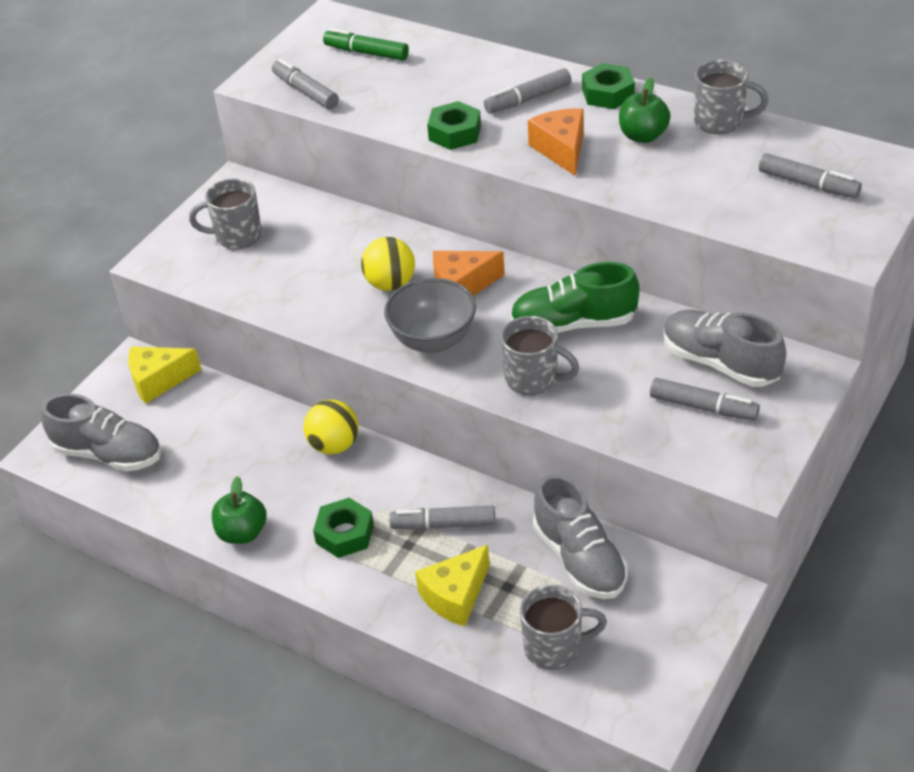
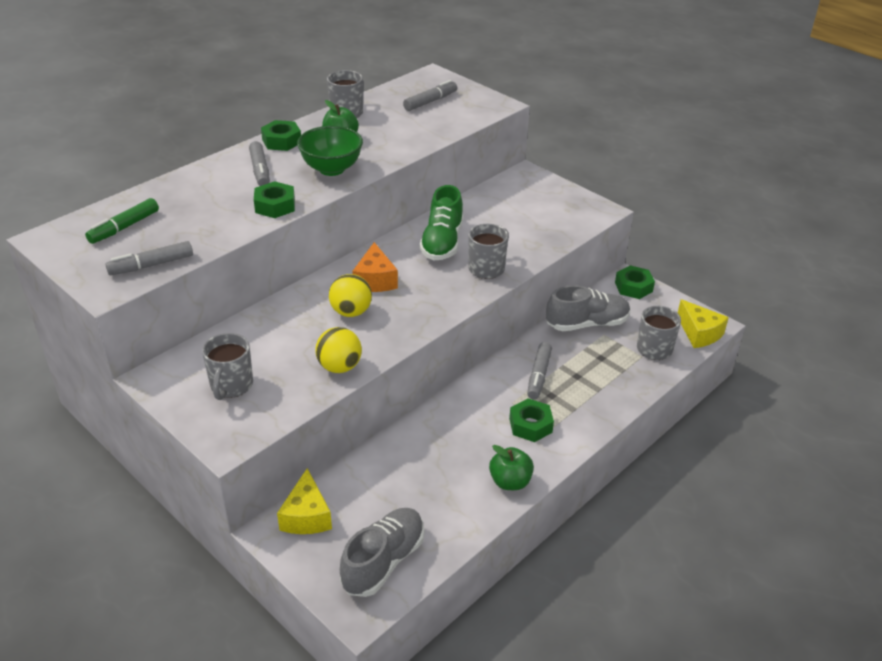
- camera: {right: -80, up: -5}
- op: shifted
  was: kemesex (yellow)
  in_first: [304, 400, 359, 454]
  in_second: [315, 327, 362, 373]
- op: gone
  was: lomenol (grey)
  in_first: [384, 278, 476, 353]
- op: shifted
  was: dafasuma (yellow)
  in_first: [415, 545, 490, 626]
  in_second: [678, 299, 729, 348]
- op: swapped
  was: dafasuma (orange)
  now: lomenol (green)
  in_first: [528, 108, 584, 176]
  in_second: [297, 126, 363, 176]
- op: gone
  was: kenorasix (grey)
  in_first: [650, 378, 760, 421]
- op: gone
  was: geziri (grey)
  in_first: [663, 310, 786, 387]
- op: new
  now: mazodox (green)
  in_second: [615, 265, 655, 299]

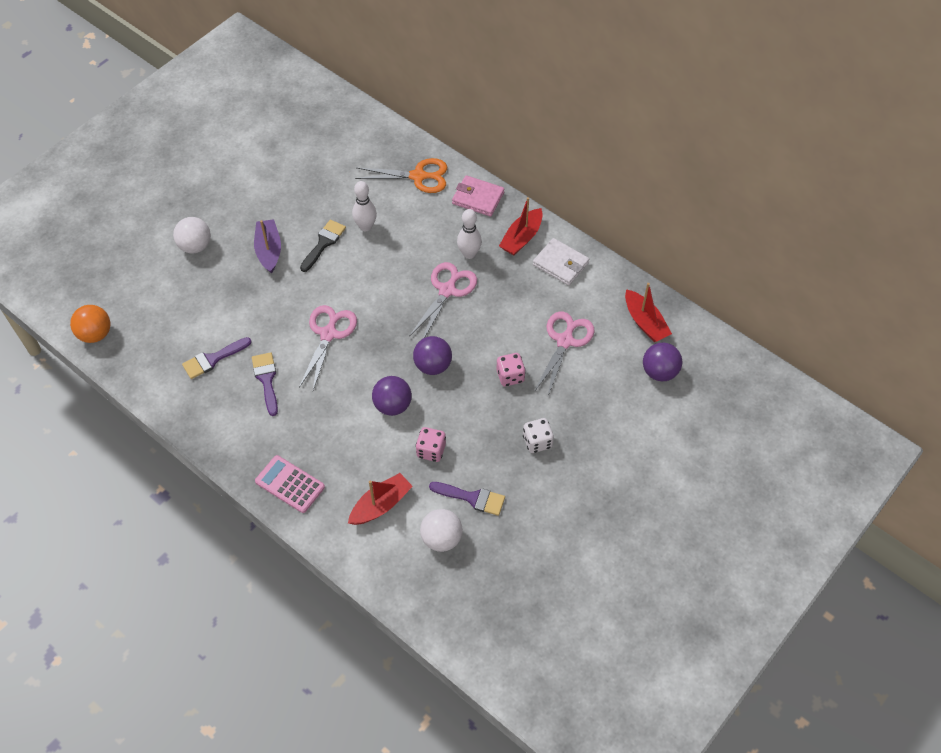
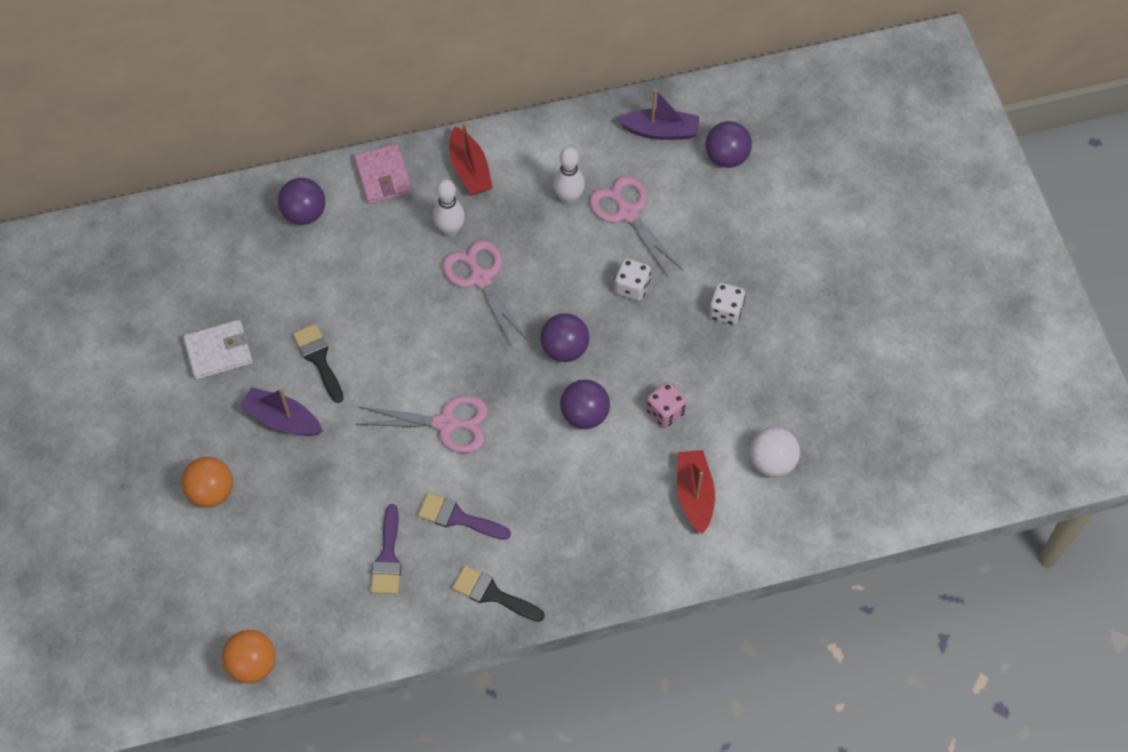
- camera: {right: -55, up: 5}
- op: repainted
  was: kemesex (white)
  now: kemesex (orange)
  in_first: [173, 217, 211, 253]
  in_second: [181, 457, 233, 508]
- op: gone
  was: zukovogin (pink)
  in_first: [255, 455, 325, 513]
- op: rotated
  was: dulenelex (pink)
  in_first: [299, 305, 357, 390]
  in_second: [357, 395, 488, 453]
  clockwise: 135
- op: shifted
  was: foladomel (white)
  in_first: [352, 181, 377, 231]
  in_second: [553, 147, 585, 205]
- op: swapped
  was: dulenelex (orange)
  now: kemesex (purple)
  in_first: [355, 158, 447, 193]
  in_second: [278, 178, 325, 225]
- op: gone
  was: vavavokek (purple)
  in_first: [429, 482, 505, 516]
- op: rotated
  was: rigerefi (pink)
  in_first: [452, 175, 504, 217]
  in_second: [354, 144, 412, 204]
  clockwise: -75
- op: repainted
  was: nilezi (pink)
  now: nilezi (white)
  in_first: [496, 353, 526, 386]
  in_second: [615, 258, 651, 301]
- op: shifted
  was: rigerefi (white)
  in_first: [533, 238, 589, 286]
  in_second: [183, 319, 253, 380]
- op: repainted
  was: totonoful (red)
  now: totonoful (purple)
  in_first: [625, 283, 672, 342]
  in_second: [617, 89, 699, 140]
- op: new
  now: vavavokek (black)
  in_second: [452, 566, 545, 622]

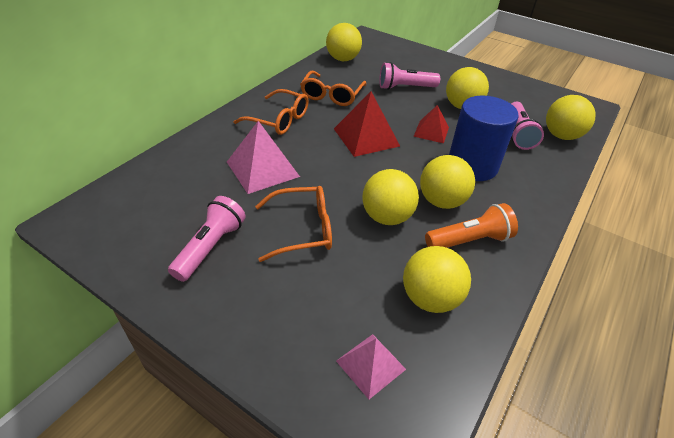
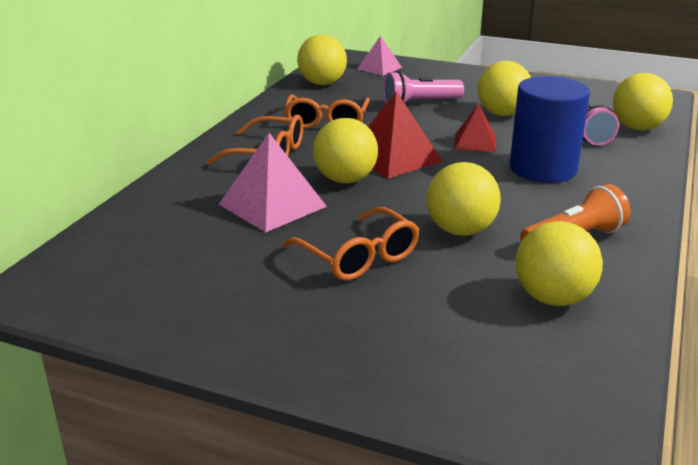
- camera: {right: -10, up: -15}
- op: gone
  was: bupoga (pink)
  in_first: [168, 196, 246, 282]
- op: rotated
  was: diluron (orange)
  in_first: [255, 186, 332, 262]
  in_second: [282, 207, 419, 281]
  clockwise: 75
- op: shifted
  was: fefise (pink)
  in_first: [336, 334, 406, 399]
  in_second: [357, 36, 402, 76]
- op: shifted
  was: kemesex (yellow)
  in_first: [420, 155, 475, 209]
  in_second: [313, 118, 378, 183]

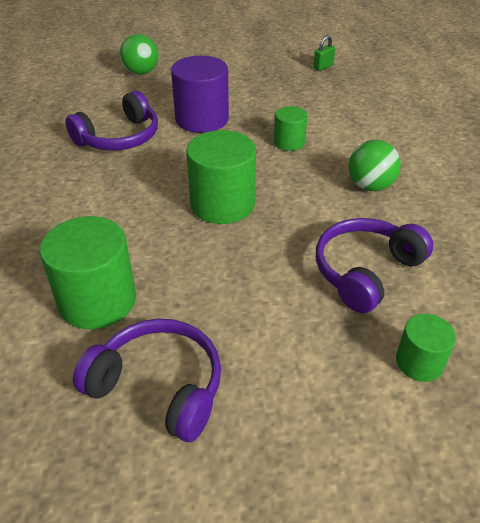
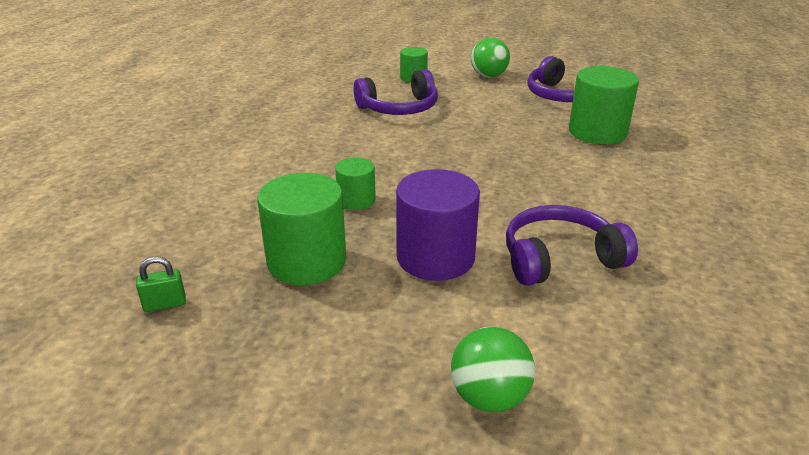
- camera: {right: -155, up: -10}
- op: shifted
  was: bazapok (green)
  in_first: [186, 130, 256, 224]
  in_second: [257, 173, 346, 285]
- op: shifted
  was: kemesex (green)
  in_first: [348, 140, 401, 191]
  in_second: [471, 38, 510, 78]

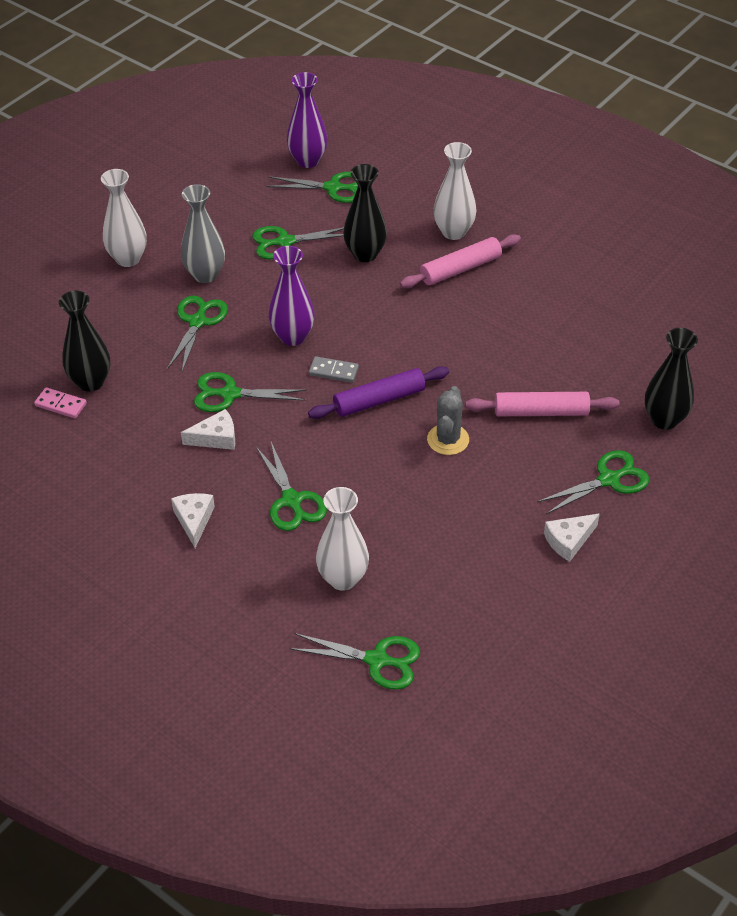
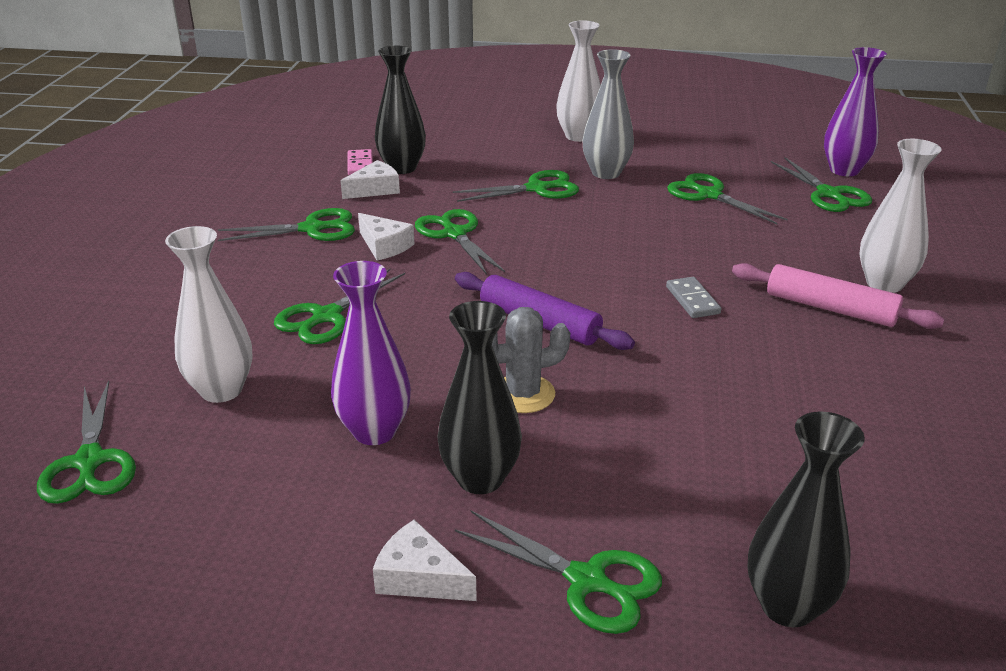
- camera: {right: 60, up: -15}
- op: shifted
  was: dafasuma (white)
  in_first: [171, 493, 215, 548]
  in_second: [340, 160, 400, 199]
- op: shifted
  was: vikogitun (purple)
  in_first: [269, 246, 315, 346]
  in_second: [331, 261, 411, 445]
- op: shifted
  was: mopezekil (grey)
  in_first: [309, 356, 359, 383]
  in_second: [666, 277, 721, 318]
- op: shifted
  was: vikogitun (black)
  in_first: [343, 164, 387, 262]
  in_second: [437, 301, 522, 494]
- op: gone
  was: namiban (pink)
  in_first: [465, 392, 619, 416]
- op: new
  now: dulenelex (green)
  in_second: [218, 208, 355, 241]

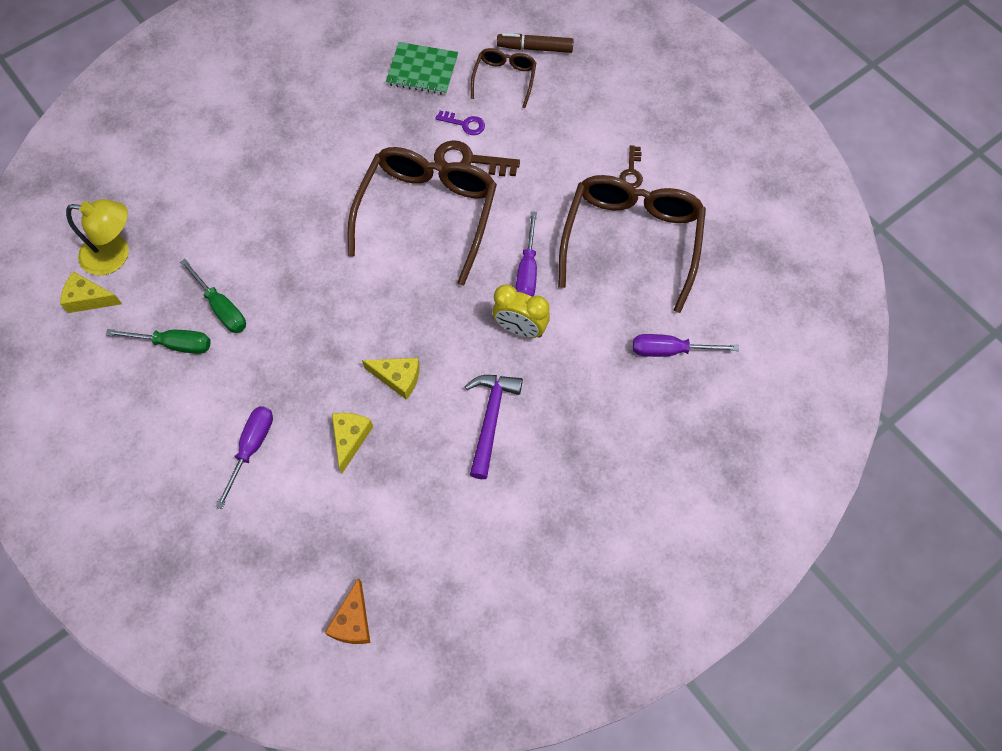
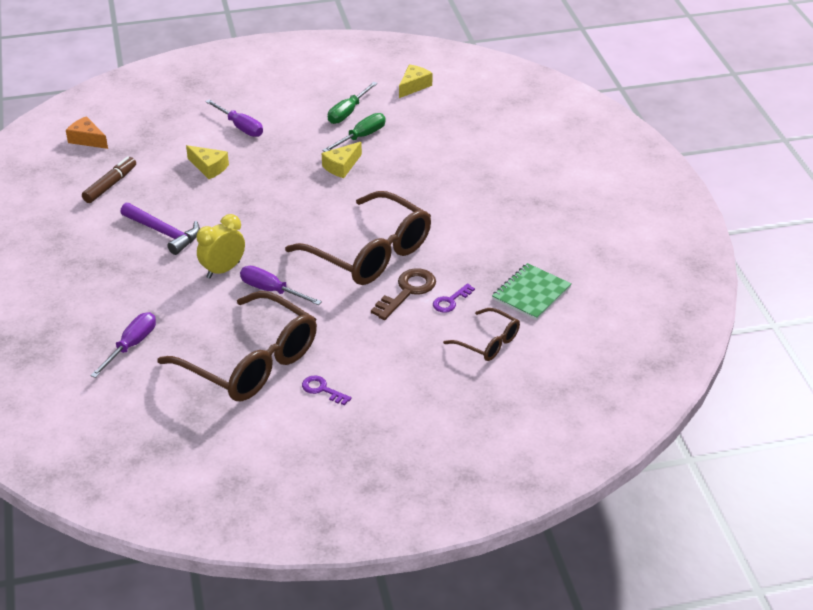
- camera: {right: 115, up: -25}
- op: gone
  was: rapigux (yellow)
  in_first: [66, 199, 129, 275]
- op: rotated
  was: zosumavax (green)
  in_first: [180, 259, 246, 333]
  in_second: [322, 113, 386, 152]
  clockwise: 150
- op: shifted
  was: dafasuma (yellow)
  in_first: [362, 358, 420, 400]
  in_second: [322, 142, 362, 178]
- op: shifted
  was: kenorasix (brown)
  in_first: [497, 33, 574, 53]
  in_second: [82, 156, 136, 203]
- op: repainted
  was: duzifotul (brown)
  now: duzifotul (purple)
  in_first: [619, 145, 643, 188]
  in_second: [302, 375, 352, 405]

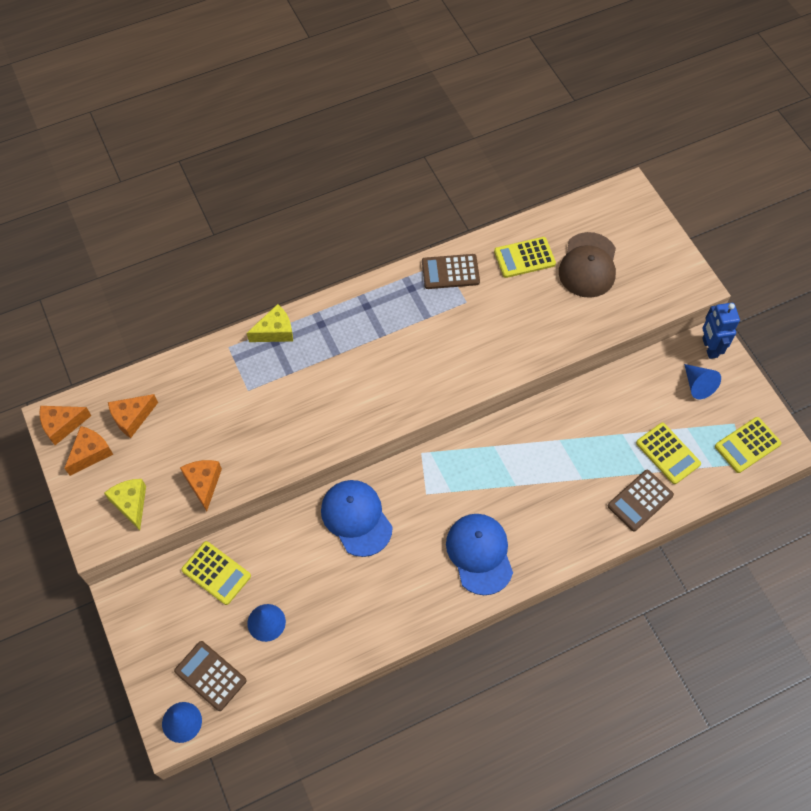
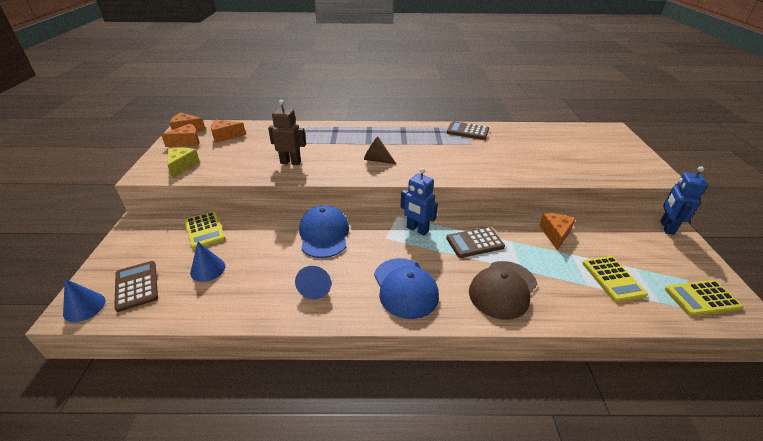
- camera: {right: 25, up: -25}
- op: shifted
  was: dafasuma (orange)
  in_first: [180, 460, 222, 511]
  in_second: [539, 213, 575, 250]
- op: gone
  was: dafasuma (yellow)
  in_first: [247, 304, 293, 342]
- op: rotated
  was: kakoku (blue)
  in_first: [446, 514, 513, 595]
  in_second: [374, 258, 439, 319]
  clockwise: 150
- op: gone
  was: zukovogin (yellow)
  in_first: [494, 237, 556, 278]
- op: shifted
  was: kakoku (brown)
  in_first: [559, 232, 616, 298]
  in_second: [469, 261, 537, 320]
- op: shifted
  was: zukovogin (brown)
  in_first: [608, 470, 674, 531]
  in_second: [446, 227, 505, 258]
- op: shifted
  was: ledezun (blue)
  in_first: [684, 364, 721, 399]
  in_second: [295, 266, 331, 299]
- op: new
  now: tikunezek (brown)
  in_second: [268, 100, 306, 165]
- op: new
  now: ledezun (brown)
  in_second: [364, 137, 396, 164]
- op: new
  now: tikunezek (blue)
  in_second: [401, 168, 438, 236]

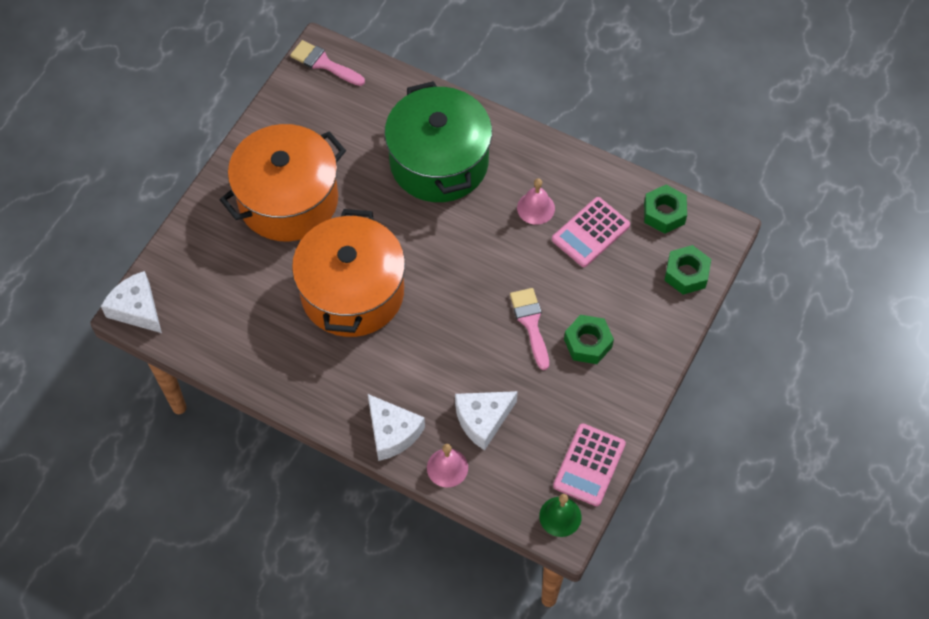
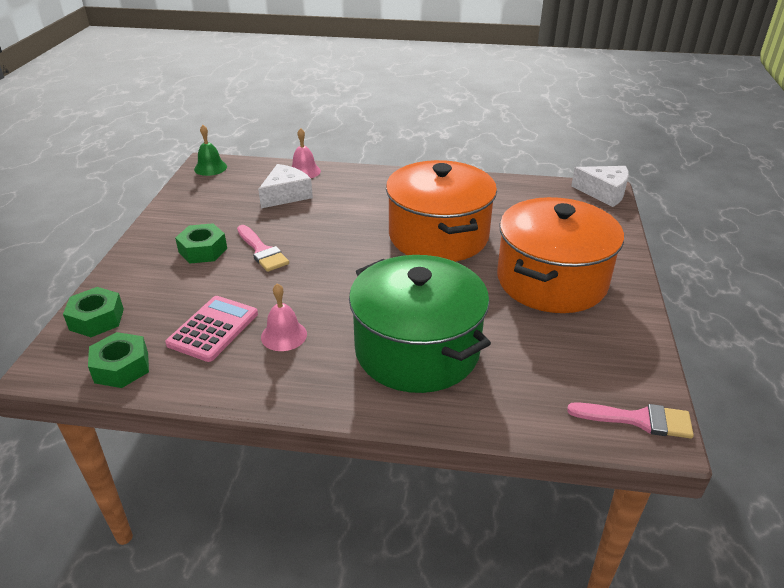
- camera: {right: 160, up: -25}
- op: gone
  was: dafasuma (white)
  in_first: [368, 394, 425, 461]
- op: gone
  was: zukovogin (pink)
  in_first: [553, 423, 626, 506]

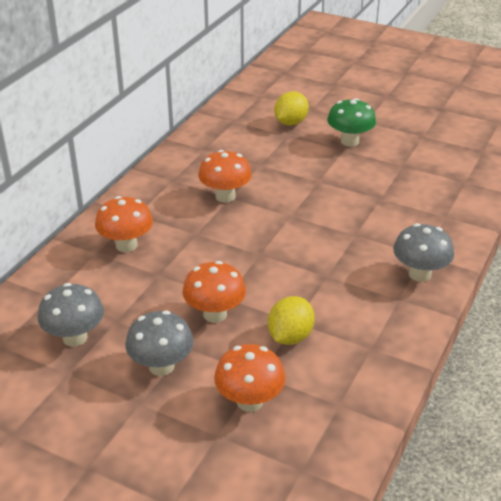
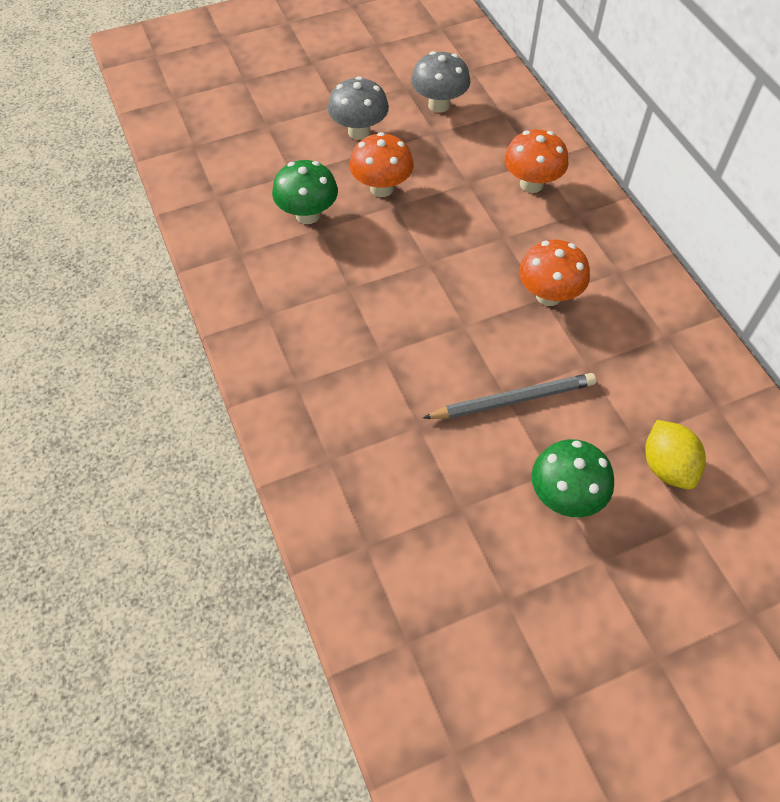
- camera: {right: 130, up: 20}
- op: gone
  was: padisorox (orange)
  in_first: [214, 344, 285, 412]
- op: swapped
  was: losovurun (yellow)
  now: padisorox (green)
  in_first: [268, 296, 315, 345]
  in_second: [272, 160, 338, 224]
- op: gone
  was: padisorox (grey)
  in_first: [393, 223, 454, 282]
- op: new
  now: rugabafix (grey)
  in_second: [423, 373, 596, 419]

